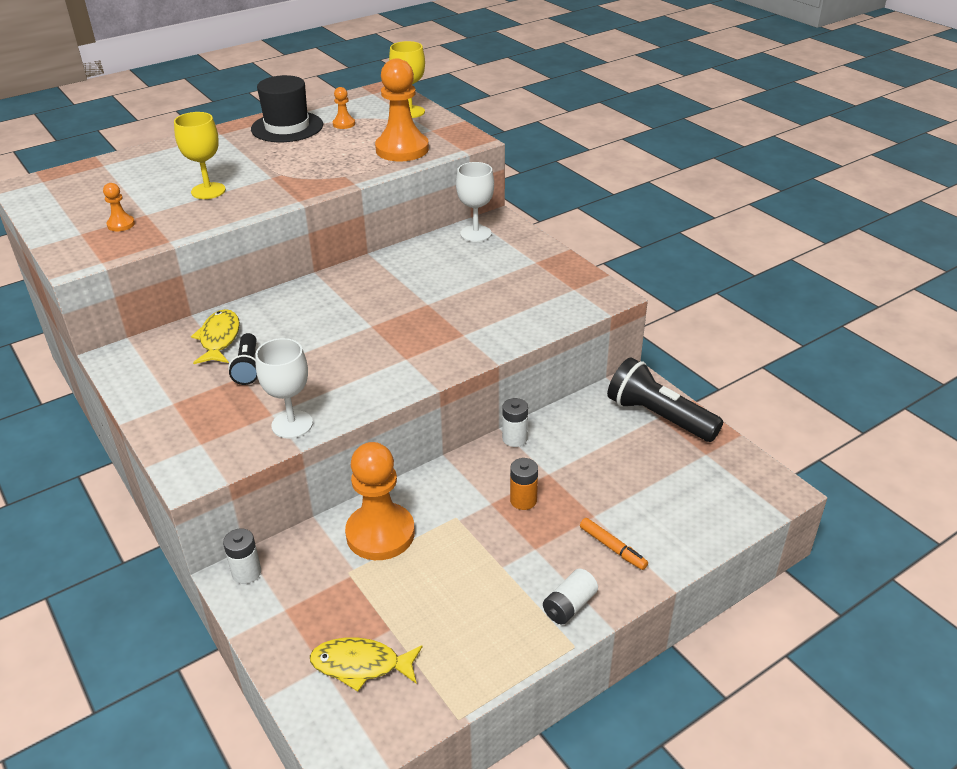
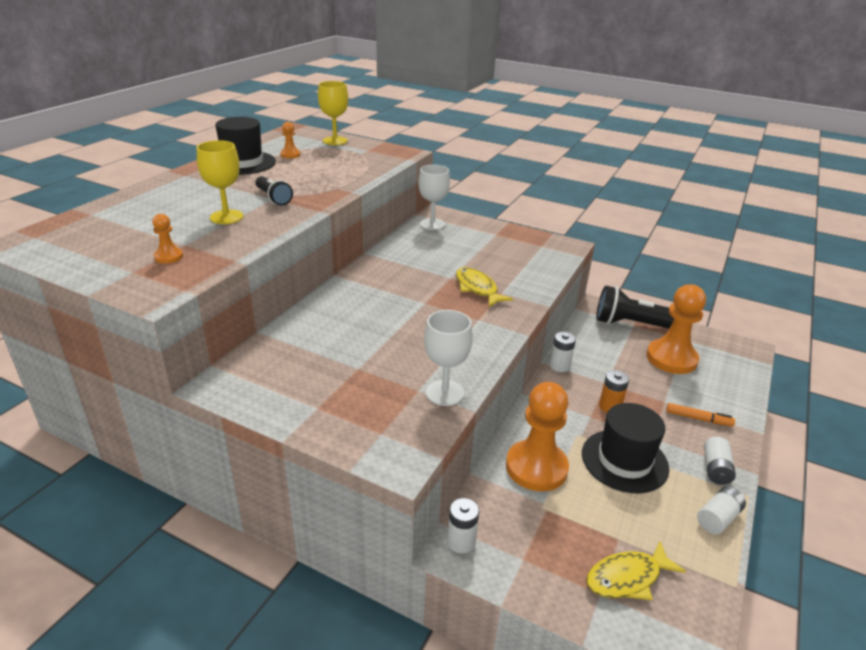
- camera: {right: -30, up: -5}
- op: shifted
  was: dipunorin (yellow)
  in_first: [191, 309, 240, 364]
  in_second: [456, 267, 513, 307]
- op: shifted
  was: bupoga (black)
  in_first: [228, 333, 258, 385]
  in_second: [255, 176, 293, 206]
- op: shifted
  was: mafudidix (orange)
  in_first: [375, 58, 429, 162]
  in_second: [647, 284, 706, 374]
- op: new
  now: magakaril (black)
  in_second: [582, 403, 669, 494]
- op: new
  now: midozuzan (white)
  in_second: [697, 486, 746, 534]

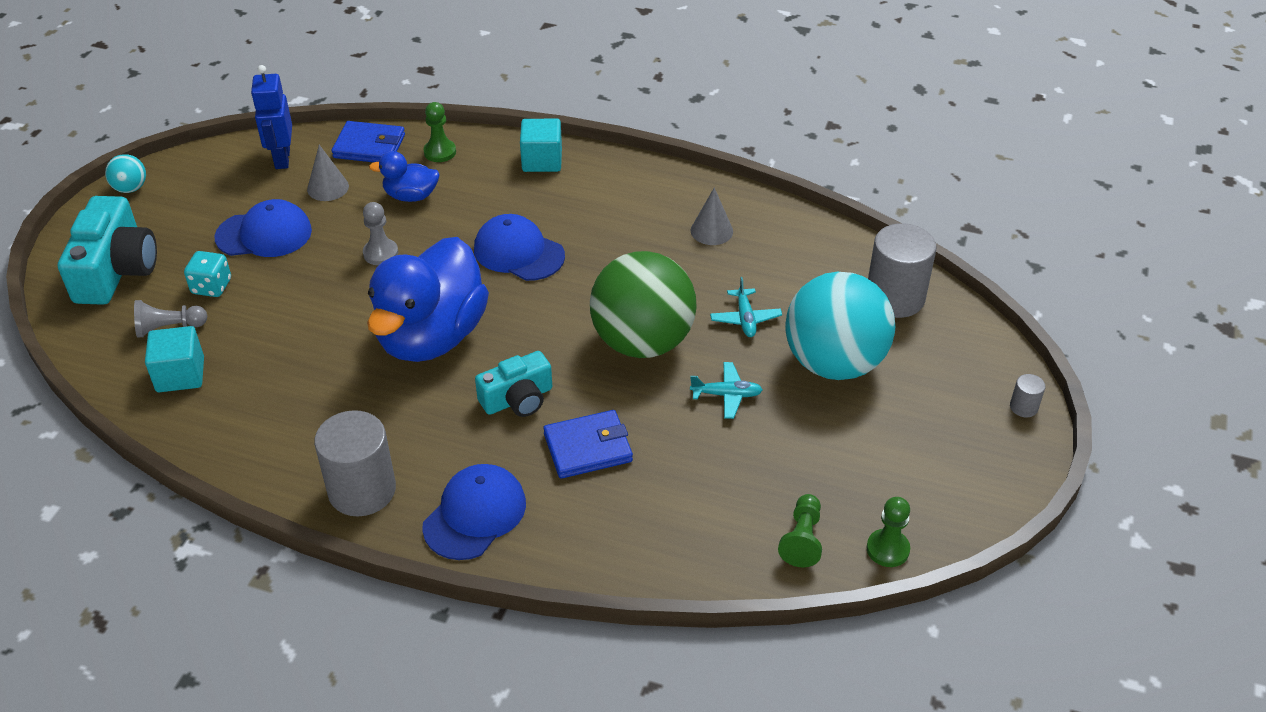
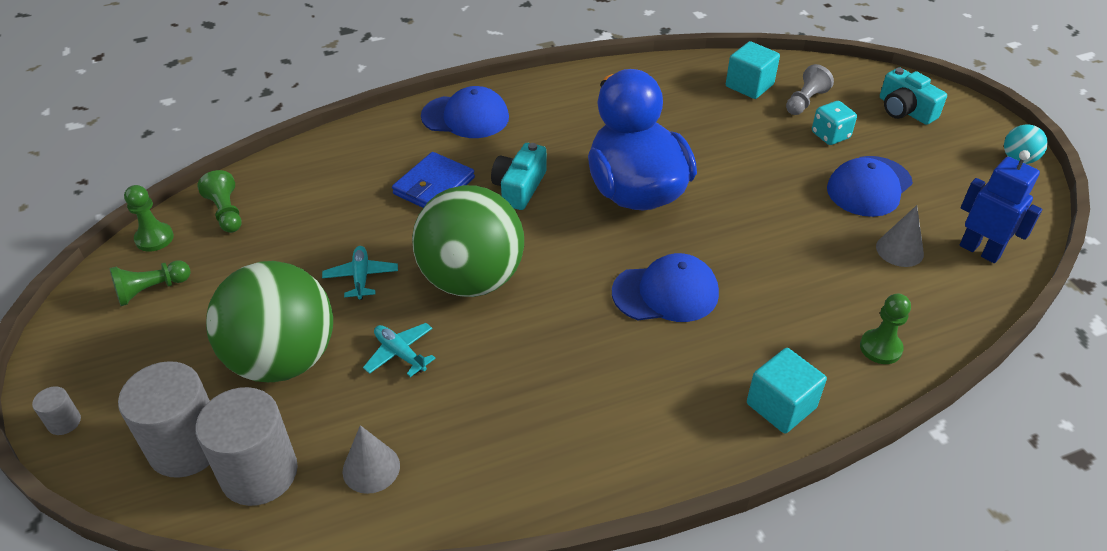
- camera: {right: 140, up: 0}
- op: scaled
  was: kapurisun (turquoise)
  in_first: [58, 196, 157, 305]
  in_second: [880, 67, 947, 125]
  ratio: 0.63
- op: shifted
  was: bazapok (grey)
  in_first: [314, 410, 396, 516]
  in_second: [118, 361, 210, 478]
- op: gone
  was: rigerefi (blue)
  in_first: [331, 121, 405, 162]
- op: gone
  was: mafudidix (grey)
  in_first: [363, 202, 398, 265]
- op: gone
  was: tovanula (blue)
  in_first: [369, 151, 439, 202]
- op: rotated
  was: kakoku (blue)
  in_first: [422, 464, 526, 560]
  in_second: [421, 86, 509, 138]
  clockwise: -75
- op: shifted
  was: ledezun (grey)
  in_first: [690, 187, 733, 245]
  in_second: [343, 425, 400, 494]
- op: rotated
  was: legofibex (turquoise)
  in_first: [690, 362, 763, 419]
  in_second: [322, 246, 398, 300]
  clockwise: 120
- op: repainted
  was: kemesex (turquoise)
  now: kemesex (green)
  in_first: [785, 272, 895, 380]
  in_second: [206, 261, 333, 382]
- op: new
  now: mafudidix (green)
  in_second: [109, 260, 191, 306]

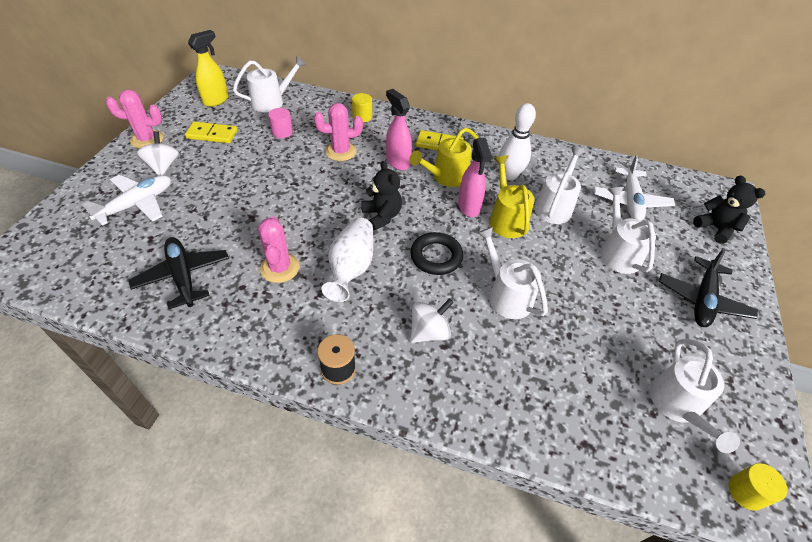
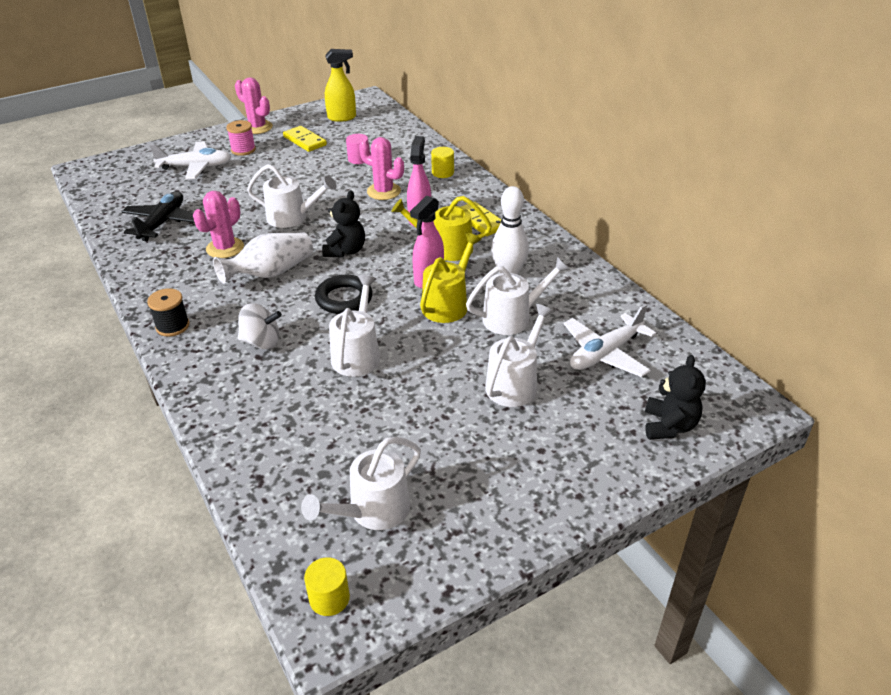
- camera: {right: 45, up: -10}
- op: swapped
  was: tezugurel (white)
  now: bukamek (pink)
  in_first: [137, 131, 180, 176]
  in_second: [226, 120, 256, 156]
- op: shifted
  was: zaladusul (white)
  in_first: [233, 56, 306, 112]
  in_second: [247, 164, 337, 228]
- op: gone
  was: legofibex (black)
  in_first: [659, 248, 758, 327]

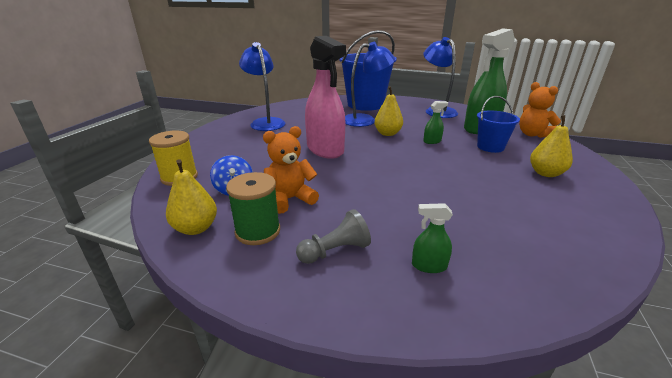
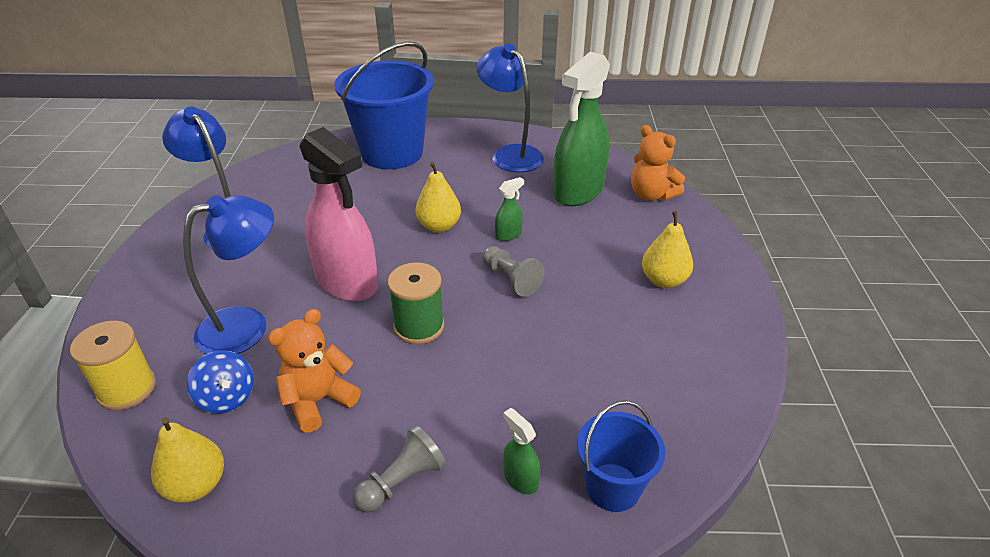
- camera: {right: -15, up: 10}
- op: shifted
  was: bukamek (green)
  in_first: [226, 172, 280, 245]
  in_second: [388, 262, 444, 344]
- op: shifted
  was: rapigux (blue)
  in_first: [345, 42, 395, 127]
  in_second: [183, 195, 274, 354]
- op: rotated
  was: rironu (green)
  in_first: [412, 203, 453, 273]
  in_second: [503, 408, 540, 494]
  clockwise: 60
- op: shifted
  was: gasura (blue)
  in_first: [477, 96, 520, 153]
  in_second: [577, 401, 665, 512]
- op: new
  now: mafudidix (grey)
  in_second: [482, 246, 545, 297]

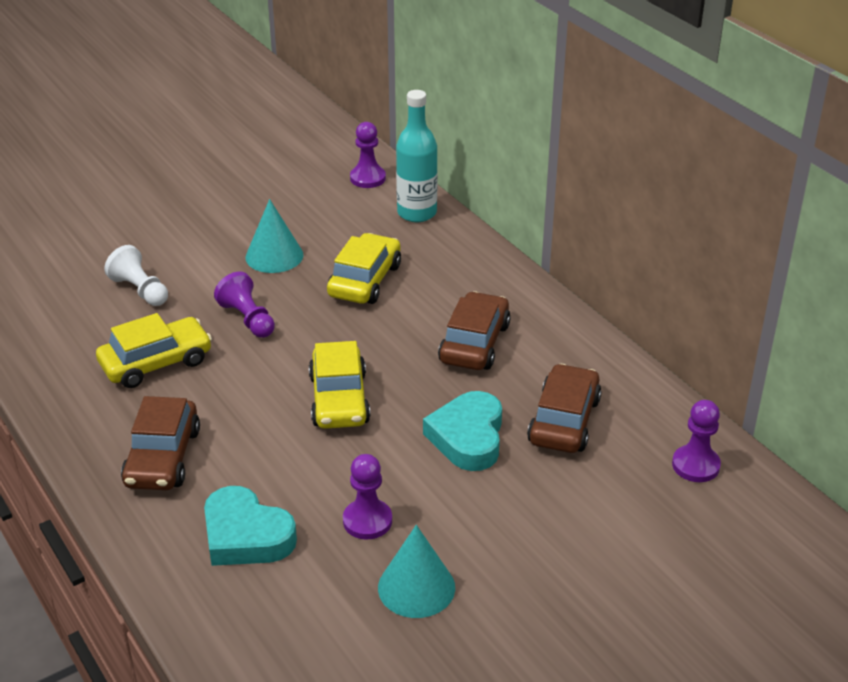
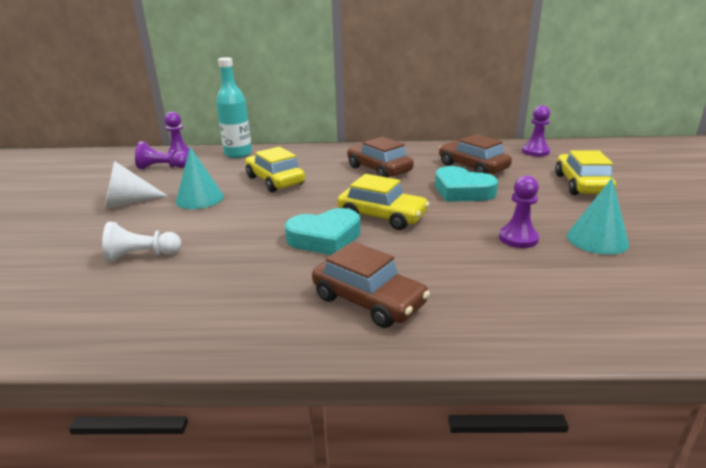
- camera: {right: -55, up: -10}
- op: shifted
  was: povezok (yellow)
  in_first: [96, 313, 212, 388]
  in_second: [555, 150, 616, 195]
- op: shifted
  was: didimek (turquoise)
  in_first: [204, 486, 297, 566]
  in_second: [285, 208, 361, 255]
- op: shifted
  was: mafudidix (purple)
  in_first: [214, 271, 275, 338]
  in_second: [135, 141, 188, 169]
- op: new
  now: ledezun (white)
  in_second: [105, 161, 168, 208]

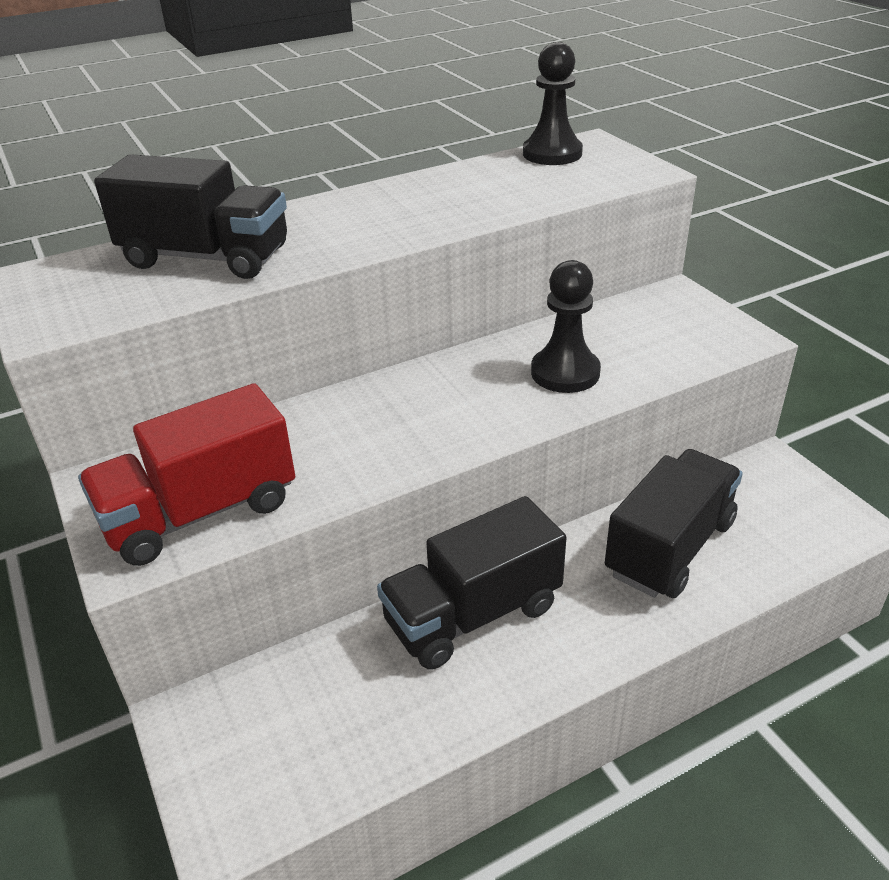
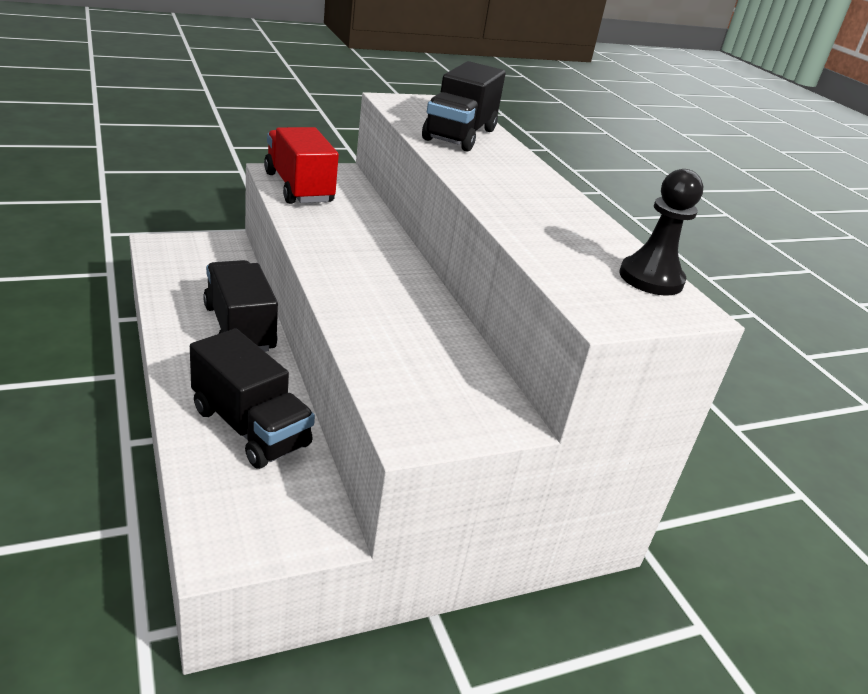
- camera: {right: 90, up: -5}
- op: gone
  was: mafudidix (black)
  in_first: [531, 260, 601, 393]

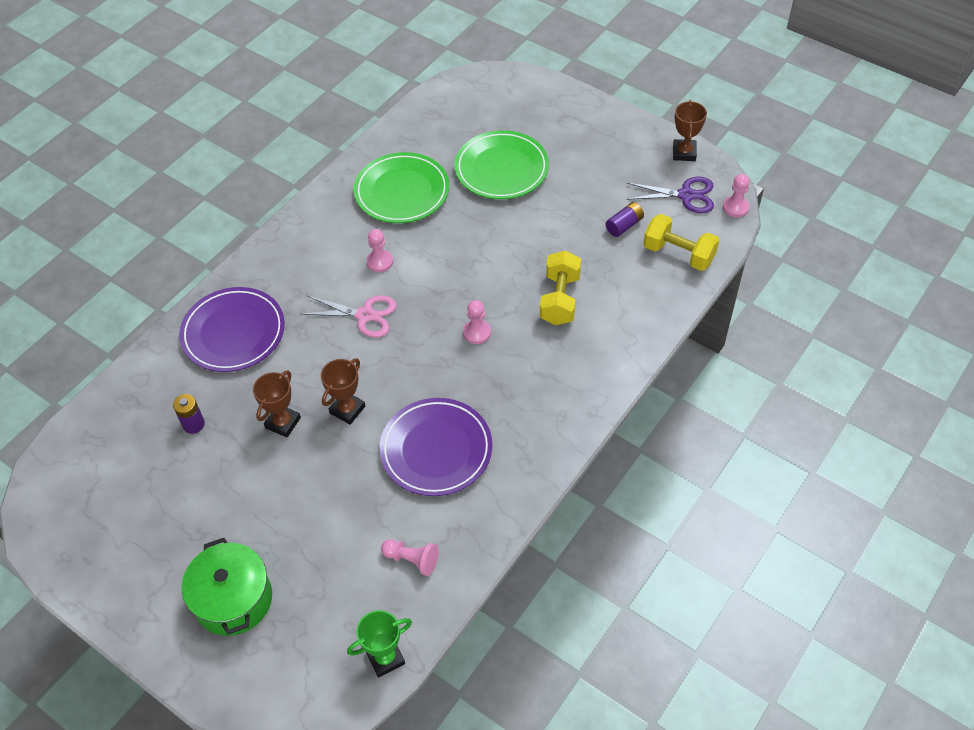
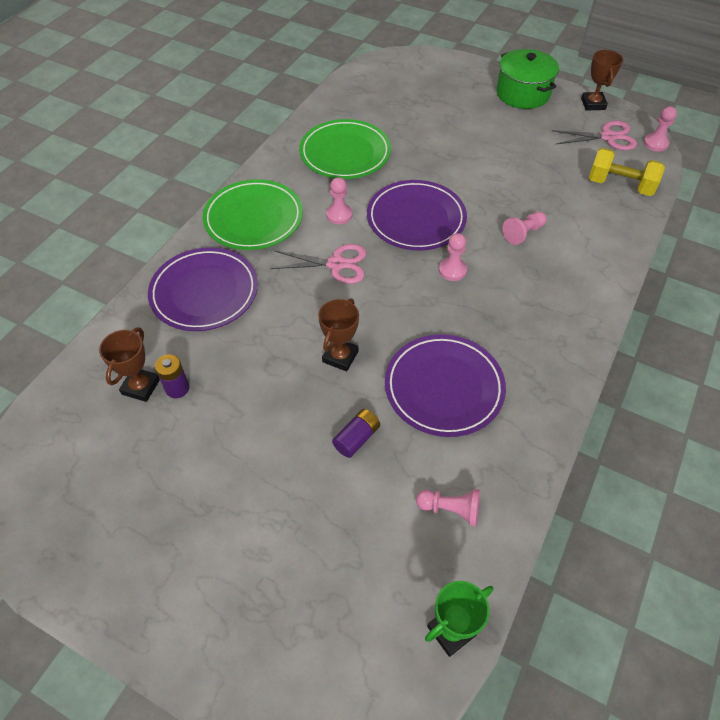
- camera: {right: -10, up: 0}
- op: shifted
  was: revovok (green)
  in_first: [181, 538, 272, 636]
  in_second: [496, 49, 559, 109]
- op: shifted
  was: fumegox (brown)
  in_first: [253, 370, 301, 437]
  in_second: [99, 327, 160, 402]
- op: shifted
  was: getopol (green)
  in_first: [454, 130, 549, 199]
  in_second: [203, 179, 303, 250]
- op: swapped
  was: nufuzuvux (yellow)
  now: mafudidix (pink)
  in_first: [540, 251, 581, 325]
  in_second: [502, 212, 547, 245]
- op: shifted
  was: midozuzan (purple)
  in_first: [606, 202, 644, 237]
  in_second: [332, 409, 380, 458]
- op: repainted
  was: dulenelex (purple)
  now: dulenelex (pink)
  in_first: [626, 177, 714, 213]
  in_second: [552, 121, 637, 150]
- op: new
  now: getopol (purple)
  in_second: [367, 180, 467, 250]

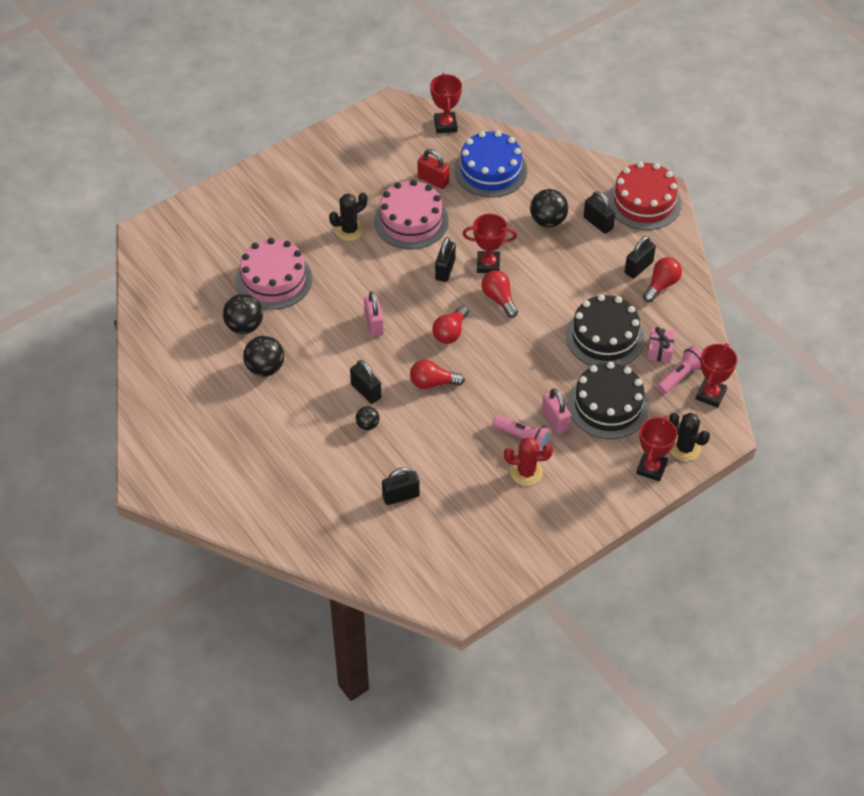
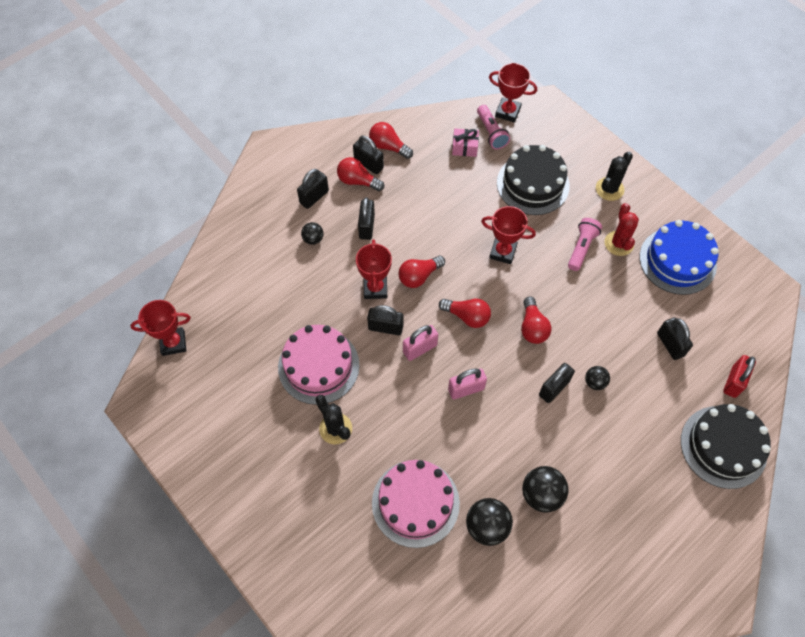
- camera: {right: -95, up: 10}
- op: shifted
  was: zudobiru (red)
  in_first: [418, 149, 449, 189]
  in_second: [723, 355, 756, 398]
- op: shifted
  was: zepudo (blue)
  in_first: [455, 131, 527, 197]
  in_second: [640, 220, 719, 295]
- op: scaled
  was: kemesex (black)
  in_first: [530, 189, 568, 227]
  in_second: [301, 222, 324, 245]
  ratio: 0.58
- op: shifted
  was: zudobiru (pink)
  in_first: [542, 388, 571, 434]
  in_second: [403, 325, 438, 361]
- op: shifted
  was: zepudo (black)
  in_first: [566, 294, 644, 366]
  in_second: [681, 404, 771, 489]
- op: gone
  was: zepudo (red)
  in_first: [608, 162, 682, 230]
- op: shifted
  was: fumegox (red)
  in_first: [636, 416, 677, 482]
  in_second: [481, 206, 536, 264]
- op: rotated
  was: bupoga (pink)
  in_first: [657, 346, 702, 394]
  in_second: [477, 105, 510, 149]
  clockwise: -150
- op: shifted
  was: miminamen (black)
  in_first: [669, 413, 710, 461]
  in_second: [596, 152, 633, 201]
- op: new
  now: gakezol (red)
  in_second: [337, 157, 384, 191]
- op: new
  now: zudobiru (black)
  in_second: [358, 197, 375, 240]

